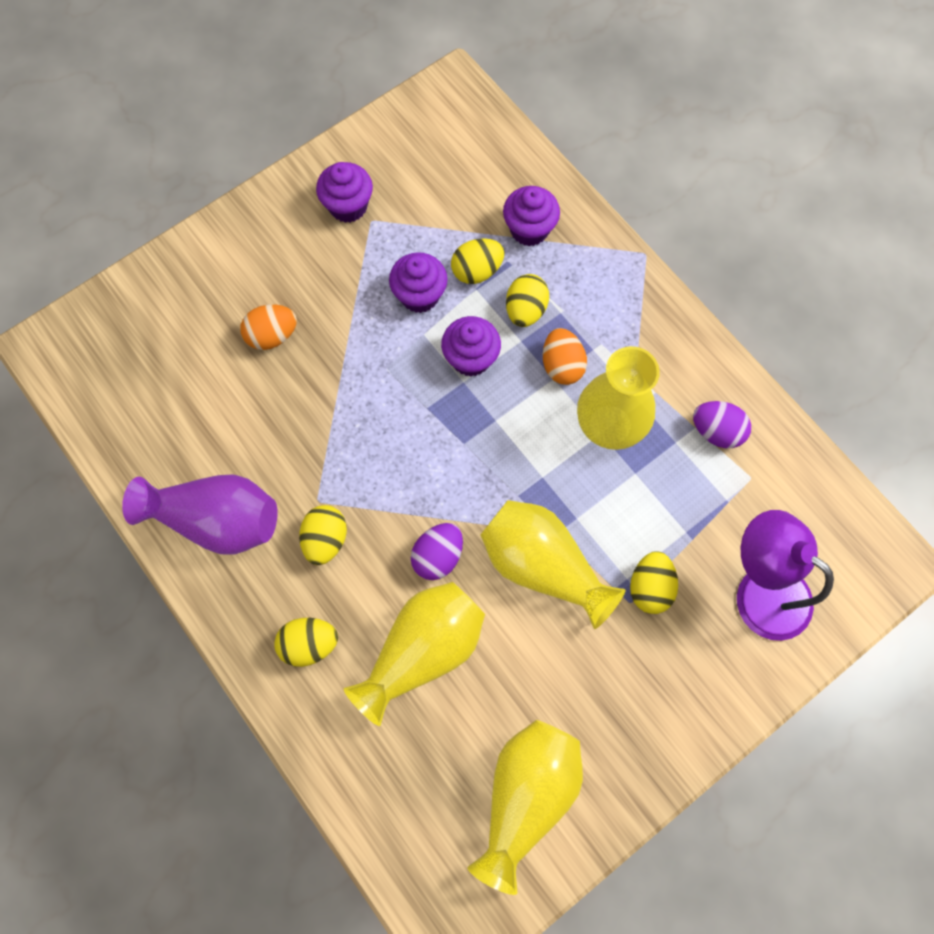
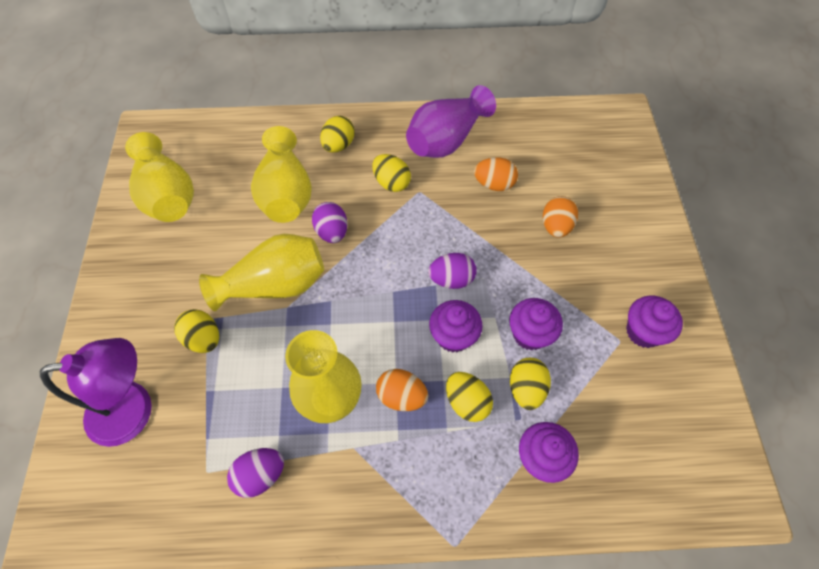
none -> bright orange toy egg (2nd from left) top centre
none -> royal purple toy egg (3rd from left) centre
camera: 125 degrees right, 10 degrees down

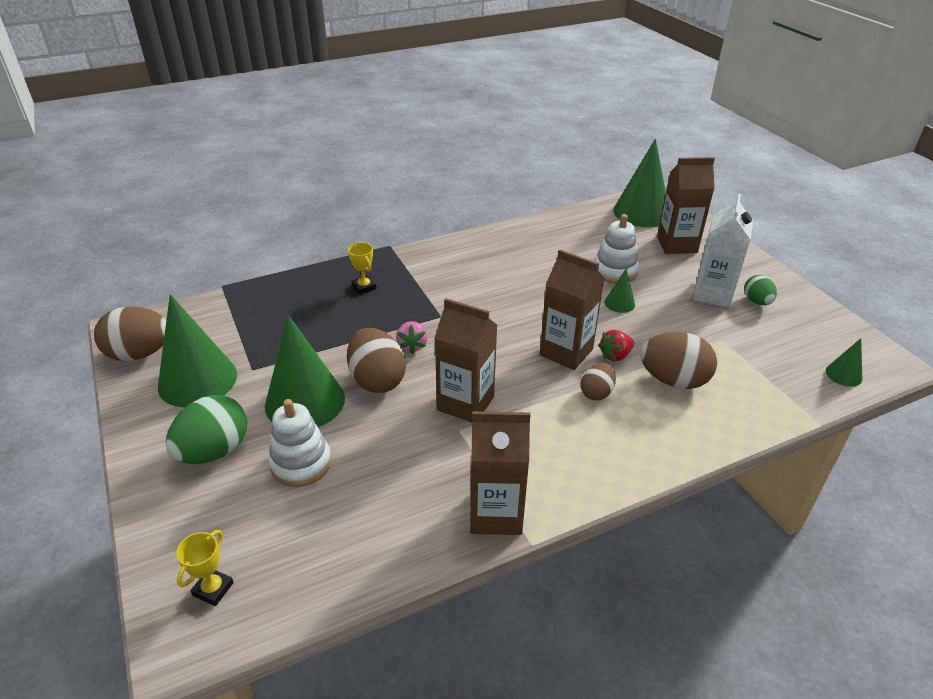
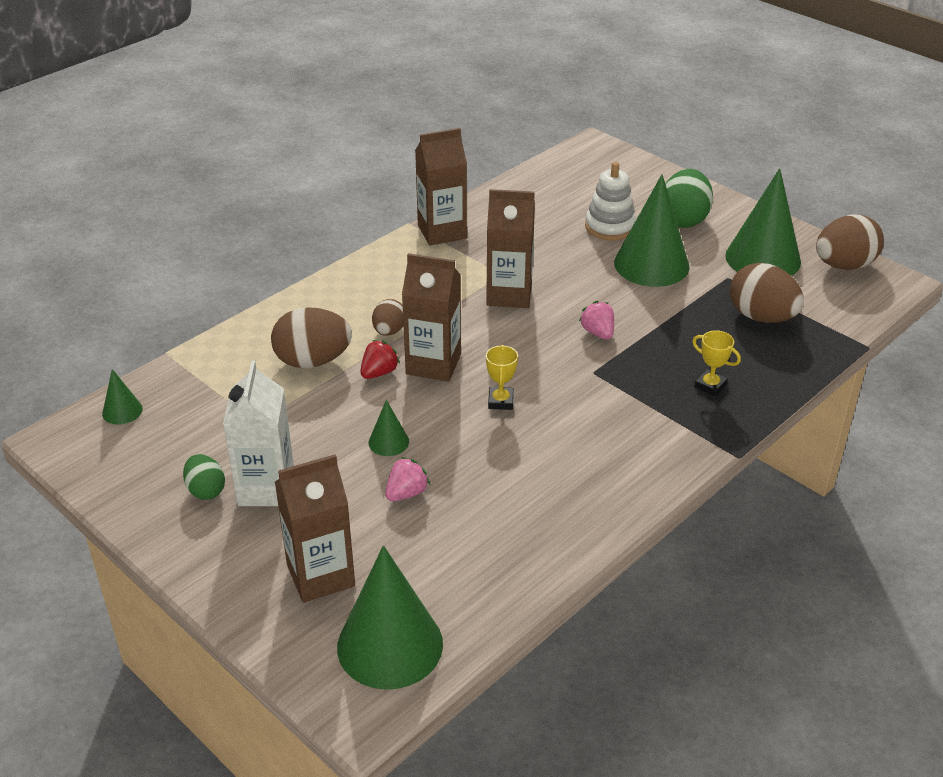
pure white stacking rings (2nd from left) centre -> rose-pink berry (1st from left) centre
dark brown toy egg (2nd from left in the first image) centre -> dark brown toy egg (3rd from left) middle right, moved
bright yellow prize cup (1st from left) bottom left -> bright yellow prize cup (1st from left) centre, moved
camera: 160 degrees right, 0 degrees up

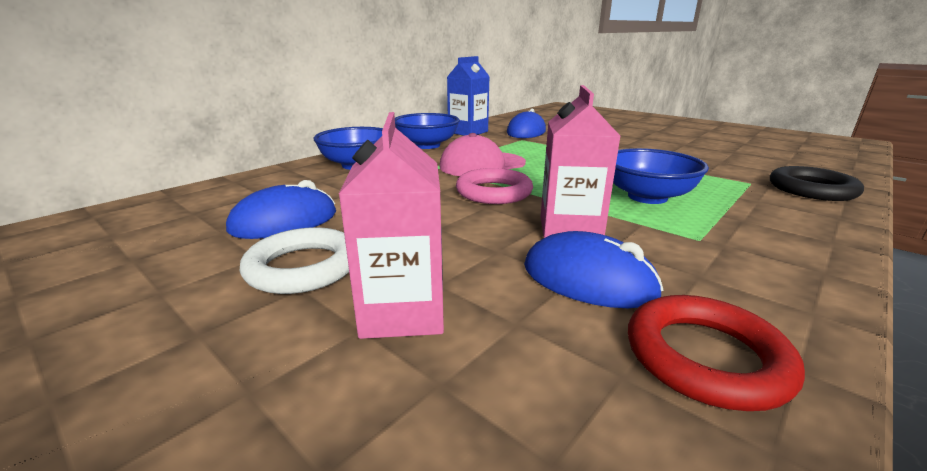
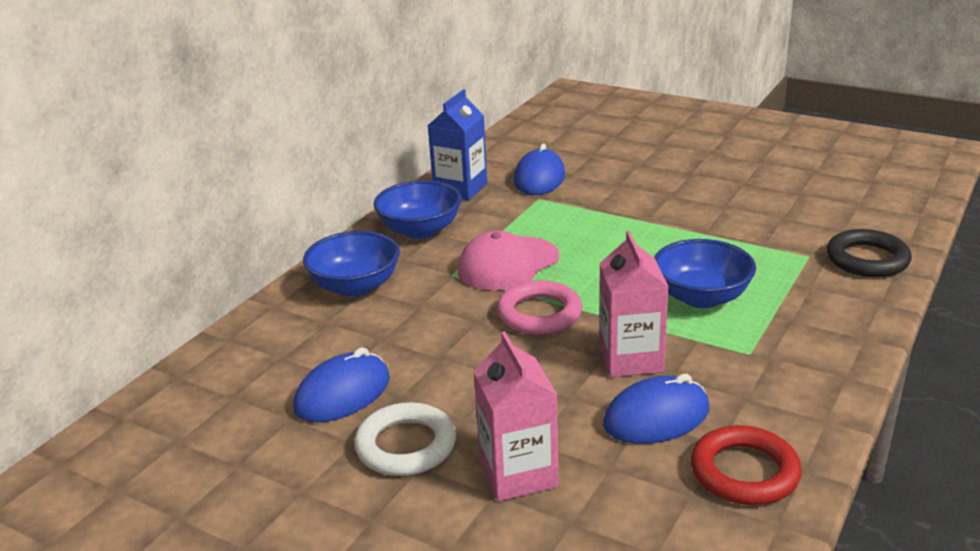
blue PC mouse (3rd from left) centre -> blue PC mouse (3rd from left) bottom right, 45 degrees counterclockwise
camera: 10 degrees left, 5 degrees up

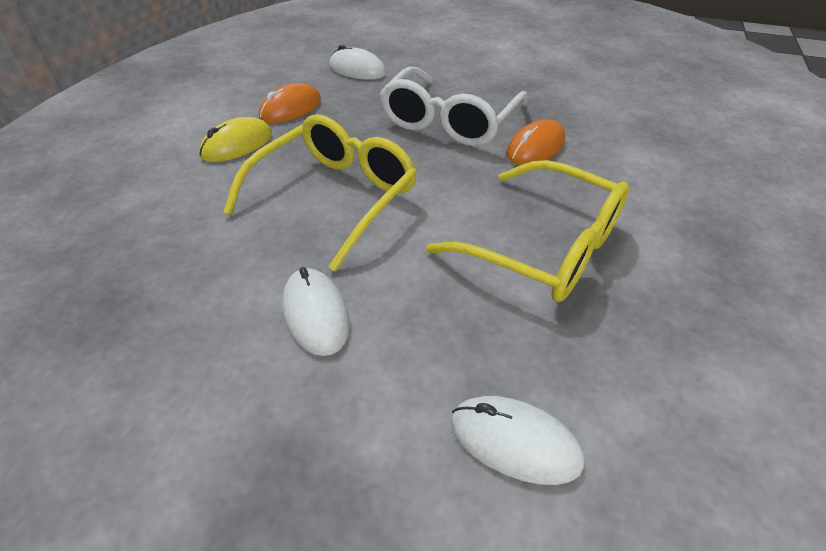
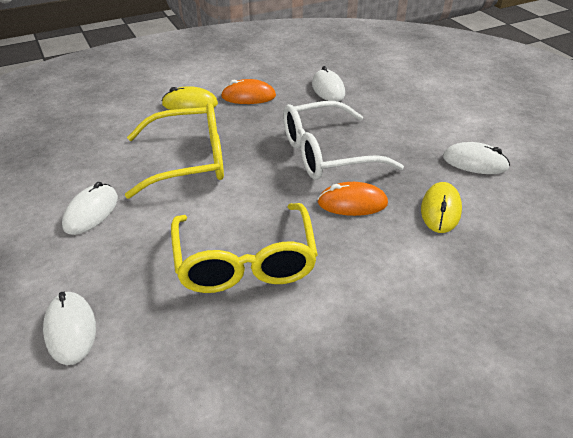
none -> pure white PC mouse (4th from left) middle right
none -> bright yellow PC mouse (2nd from left) middle right
camera: 45 degrees right, 5 degrees down

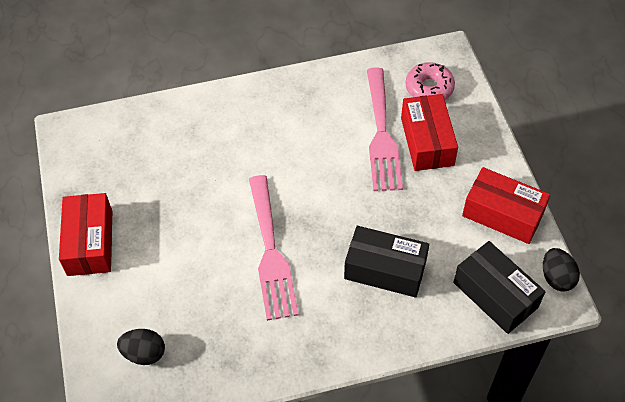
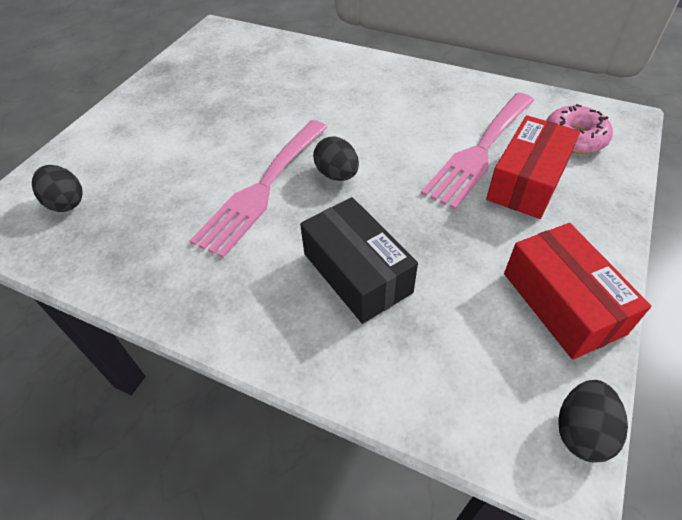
red package (1st from left) middle left -> none
jet-black package (2nd from left) bottom right -> none
none -> jet-black toy egg (2nd from left) top centre
camera: 40 degrees right, 5 degrees down

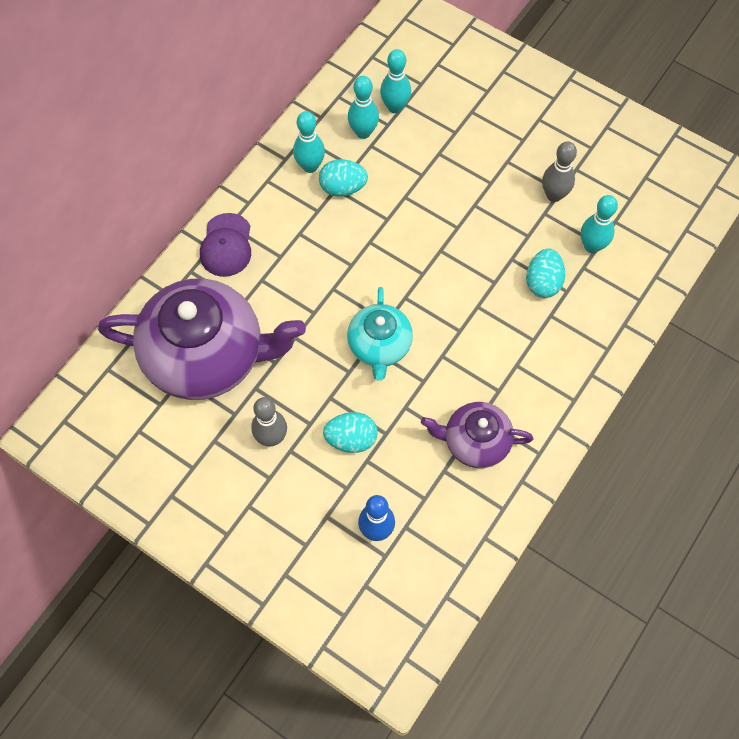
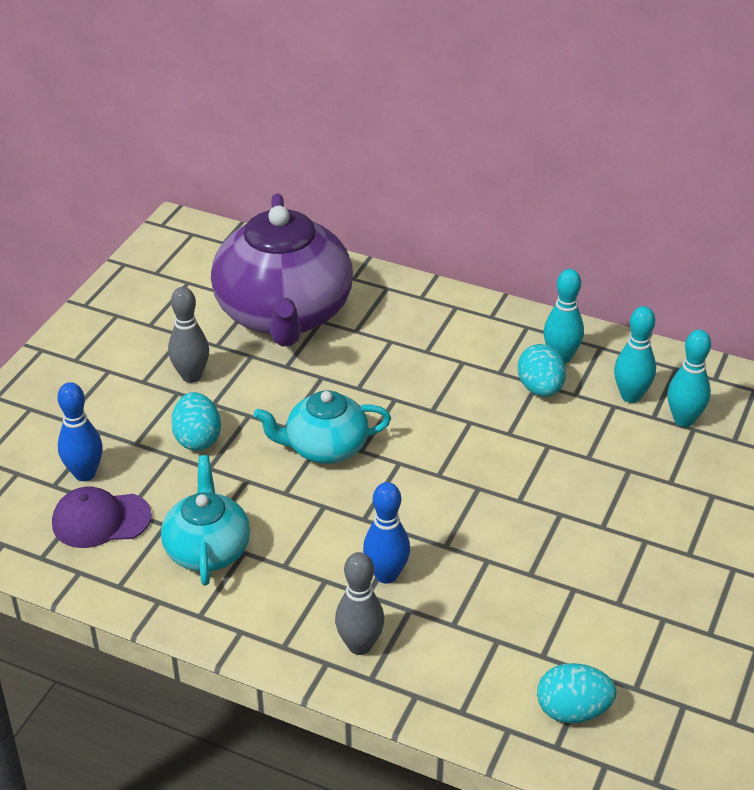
ash-grey bowling pin (2nd from left) top right -> ash-grey bowling pin (2nd from left) bottom centre, moved
teal bowling pin (4th from left) top right -> none
royal purple peaked cap top left -> royal purple peaked cap middle left, moved
teal toy egg (3rd from left) middle right -> teal toy egg (3rd from left) bottom right, moved
royal purple teapot (2nd from left) centre -> teal teapot (1st from left) middle left
none -> blue bowling pin (2nd from left) bottom centre
camera: 80 degrees right, 25 degrees down

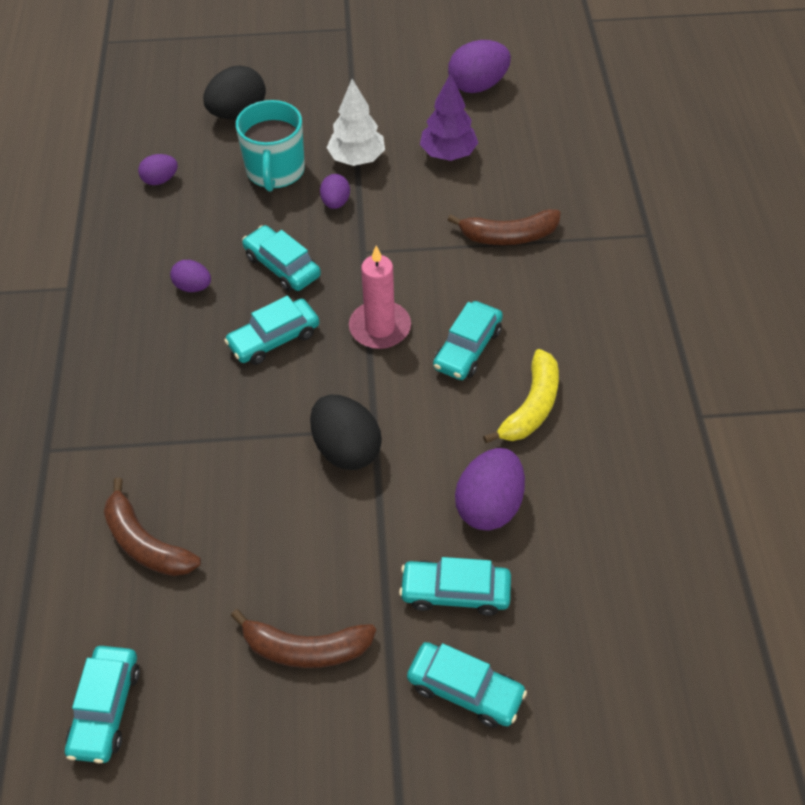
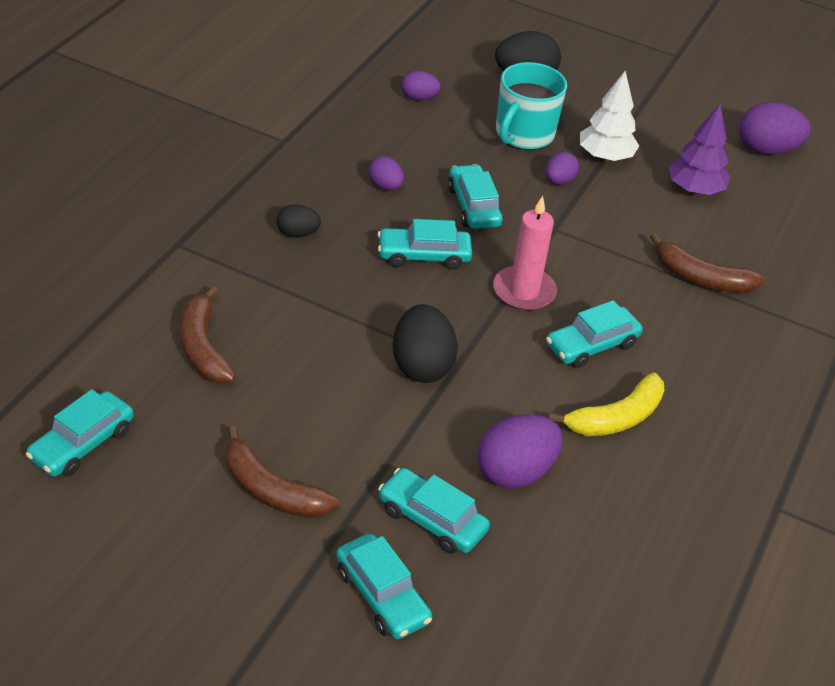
none -> jet-black toy egg (1st from left) top centre
camera: 25 degrees right, 10 degrees down

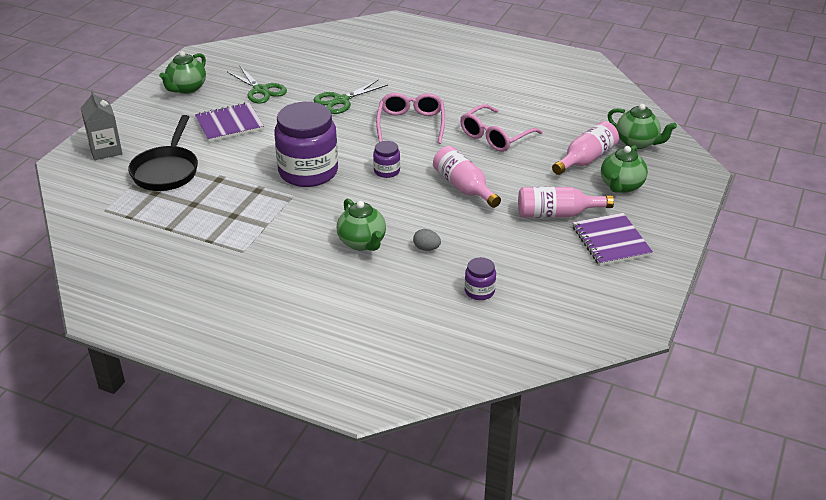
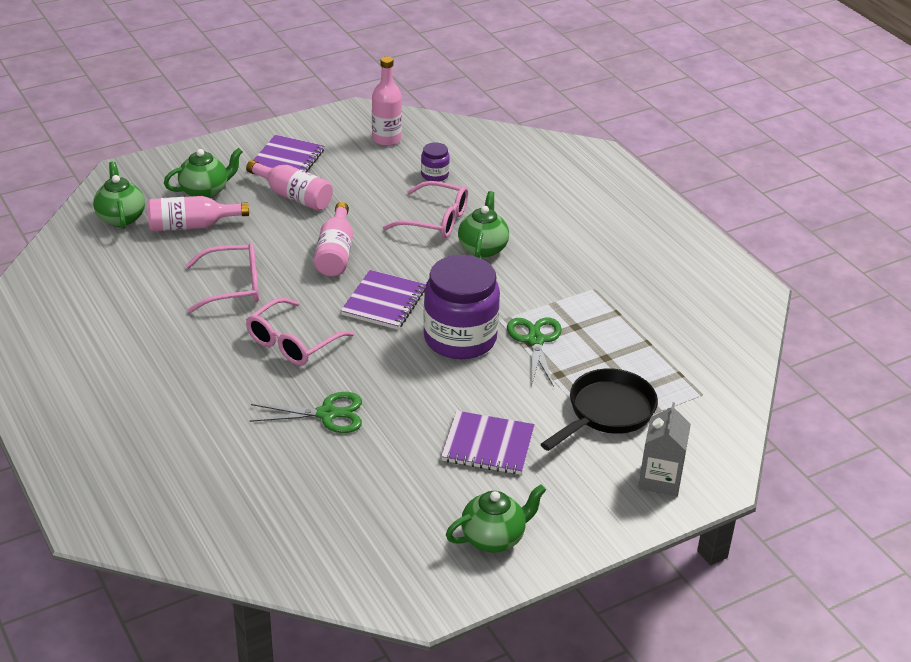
green scissors (1st from left in the first image) top left -> green scissors (2nd from left) centre, moved
royal purple preserve jar (2nd from left) top centre -> royal purple notebook (2nd from left) centre
ash-grey toy egg centre -> rose-pink glasses (3rd from left) top centre
none -> rose-pink flask (4th from left) top centre
camera: 145 degrees left, 0 degrees up

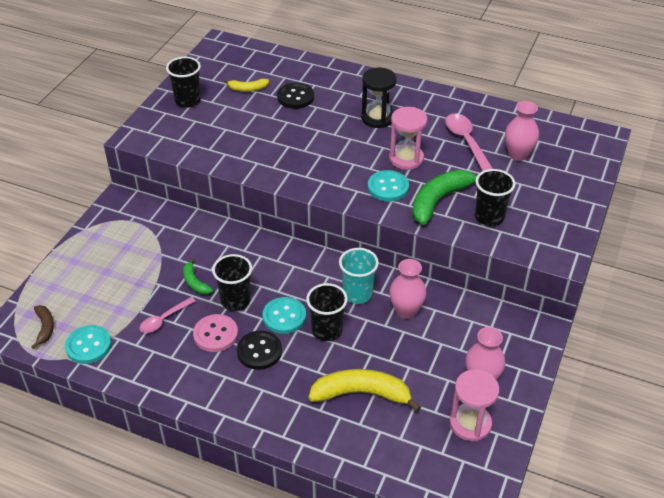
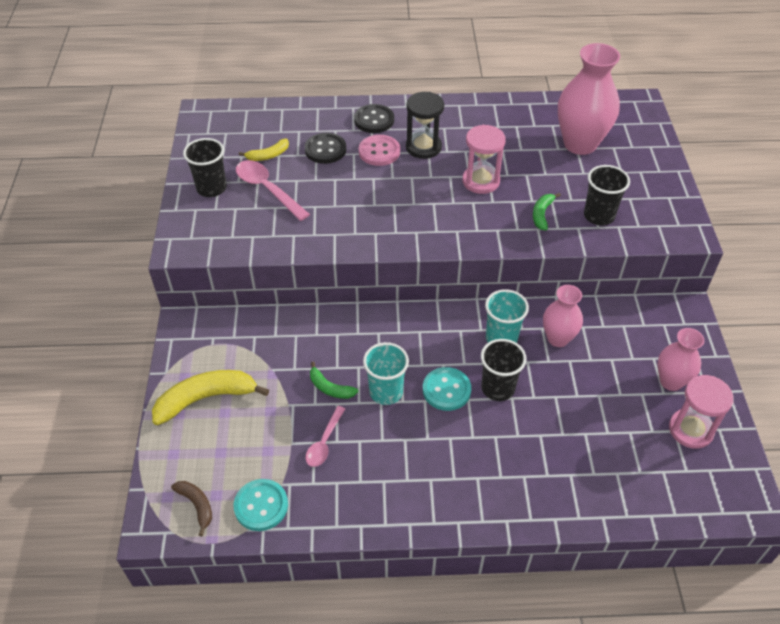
rose-pink flower vase (3rd from left in the first image) top right -> rose-pink flower vase (2nd from left) top right, x1.69
rose-pink spoon (2nd from left in the first image) top right -> rose-pink spoon (1st from left) top centre, moved
teal button (3rd from left) centre -> none
green banana (2nd from left) middle right, x0.53
jet-black beaker (2nd from left) centre -> teal beaker (1st from left) centre
rose-pink button bottom left -> rose-pink button top centre, moved
jet-black button (1st from left in the first image) bottom centre -> jet-black button (2nd from left) top centre, moved
bright yellow banana (2nd from left in the first image) bottom centre -> bright yellow banana (1st from left) middle left, moved
camera: 25 degrees left, 5 degrees up

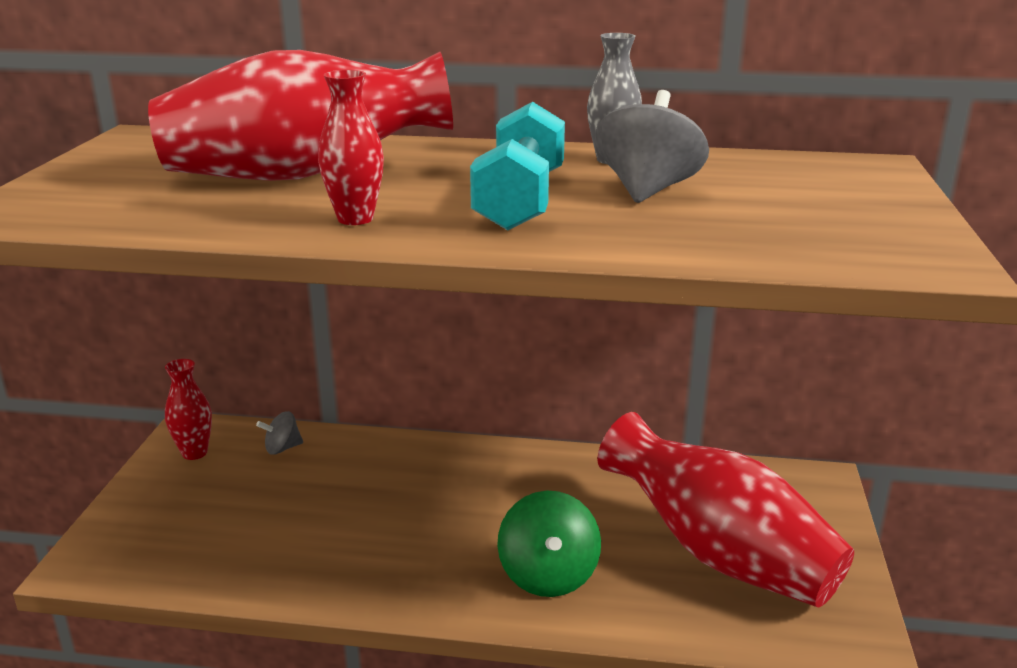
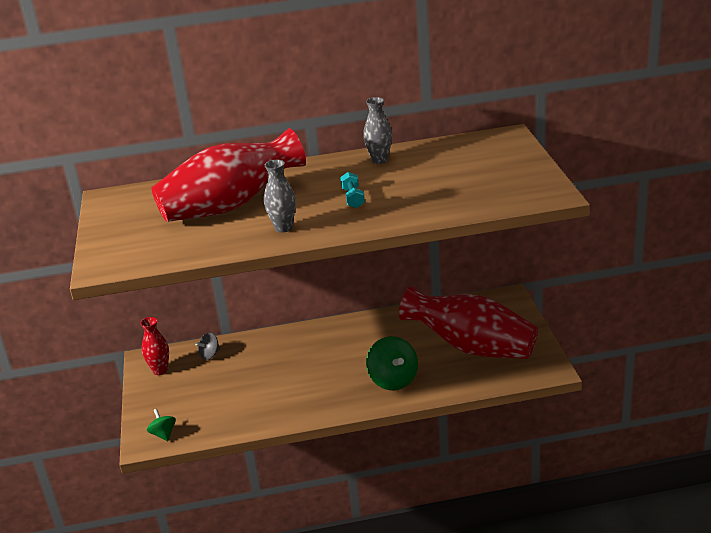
red flower vase (3rd from left) top centre -> ash-grey flower vase (1st from left) centre
ash-grey whirligig (2nd from left) top centre -> none
teal dumbbell top centre -> teal dumbbell centre, x0.50
none -> green whirligig (1st from left) bottom left
camera: 15 degrees left, 5 degrees up

